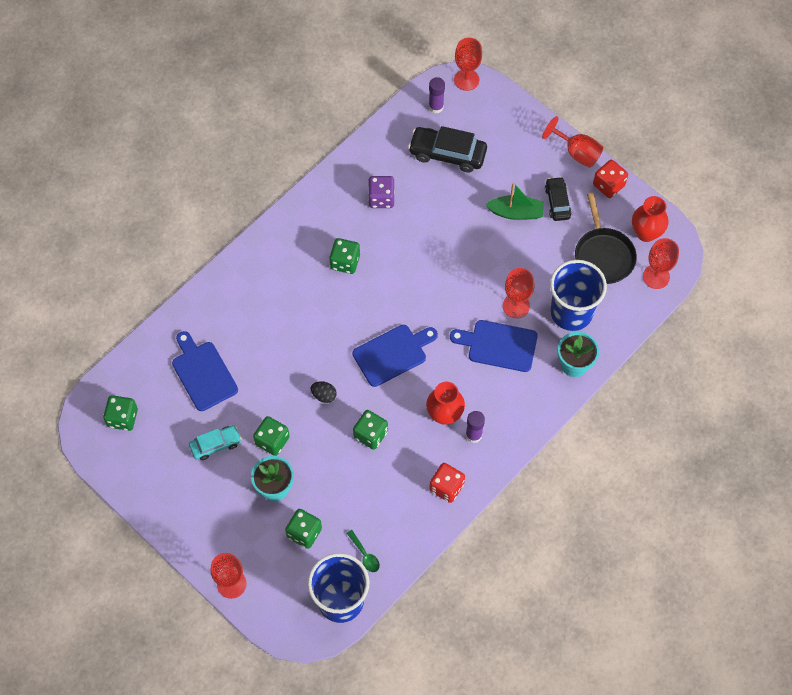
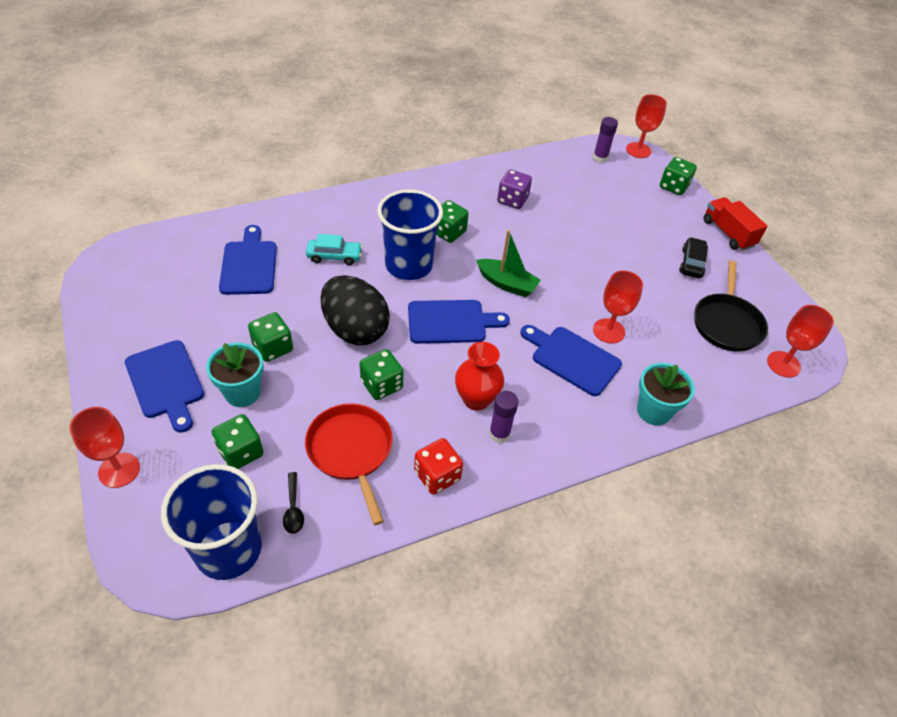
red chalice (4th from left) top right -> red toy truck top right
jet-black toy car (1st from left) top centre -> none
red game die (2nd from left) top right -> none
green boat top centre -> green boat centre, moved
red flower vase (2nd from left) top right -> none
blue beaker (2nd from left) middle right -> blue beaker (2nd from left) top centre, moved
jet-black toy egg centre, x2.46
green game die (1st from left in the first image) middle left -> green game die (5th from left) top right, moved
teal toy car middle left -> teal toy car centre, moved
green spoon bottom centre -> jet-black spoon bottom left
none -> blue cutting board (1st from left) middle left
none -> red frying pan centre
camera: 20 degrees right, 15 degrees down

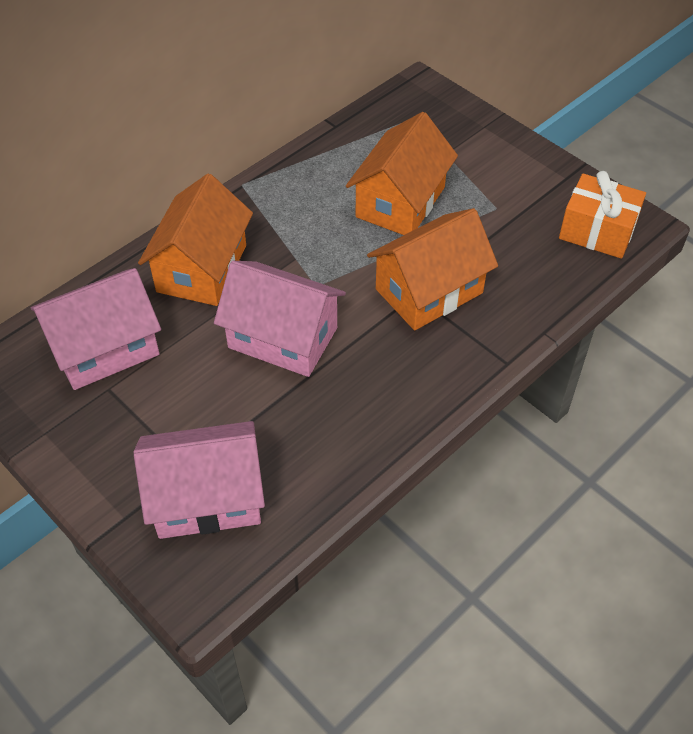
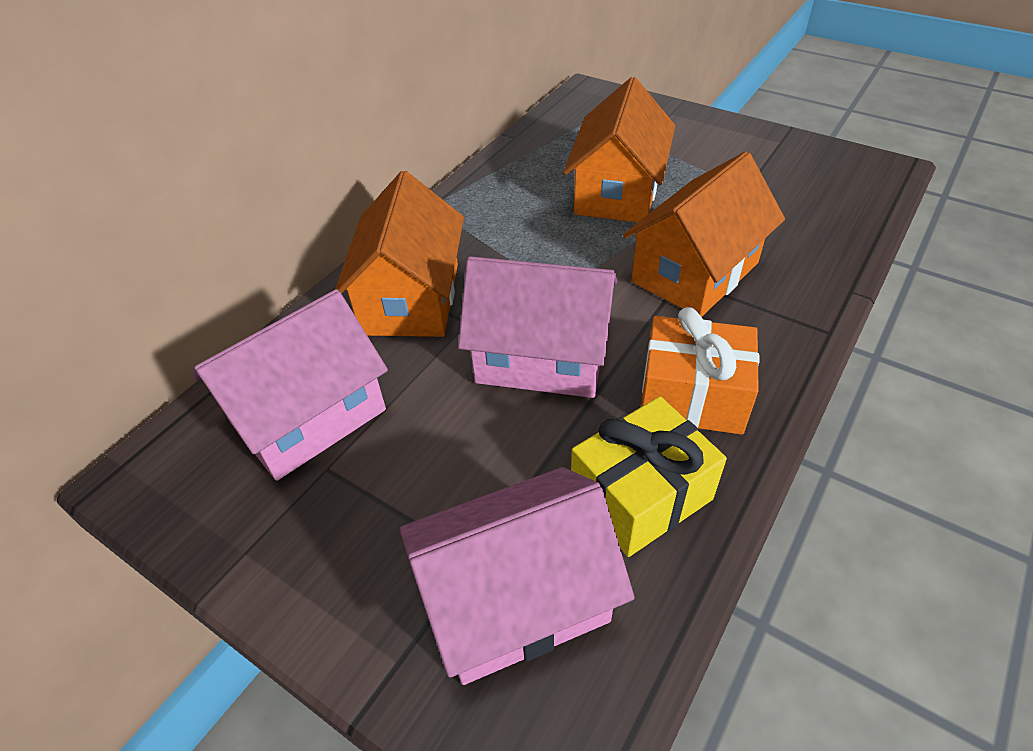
bright orange gift top right -> bright orange gift middle right, moved
none -> bright yellow gift centre
camera: 10 degrees left, 5 degrees down

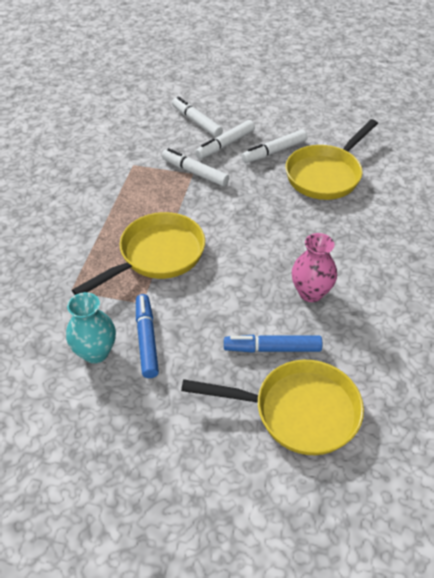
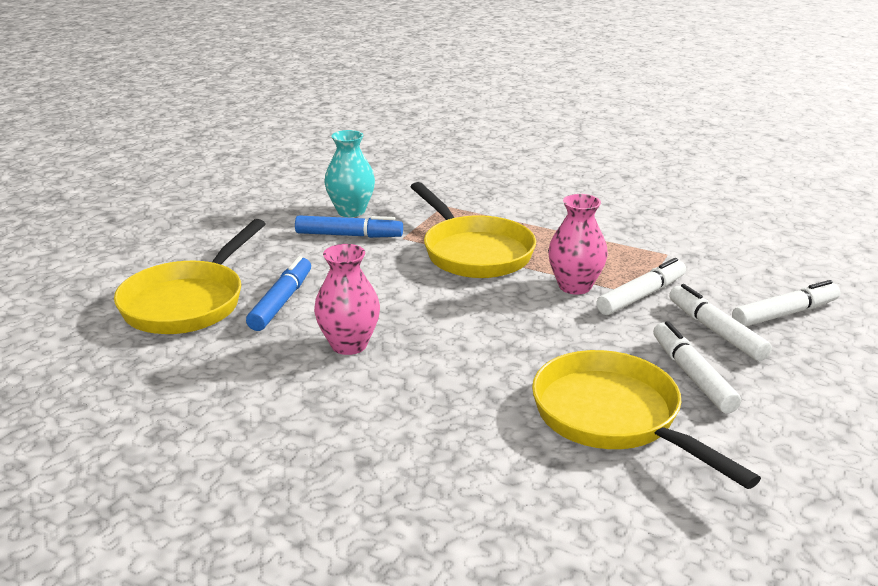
none -> rose-pink flower vase (2nd from left) centre
camera: 105 degrees right, 20 degrees down

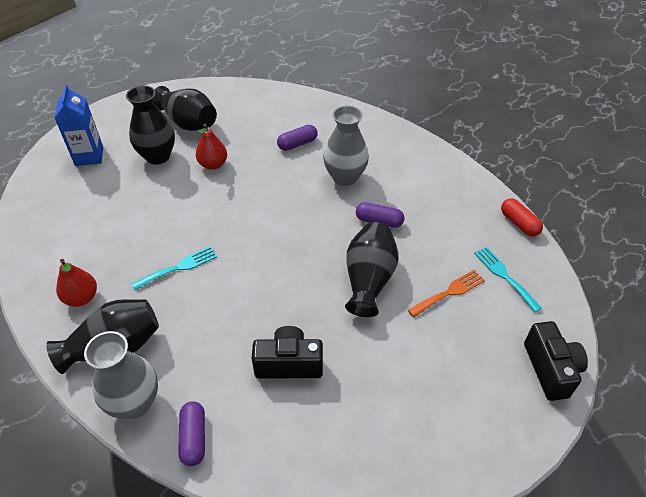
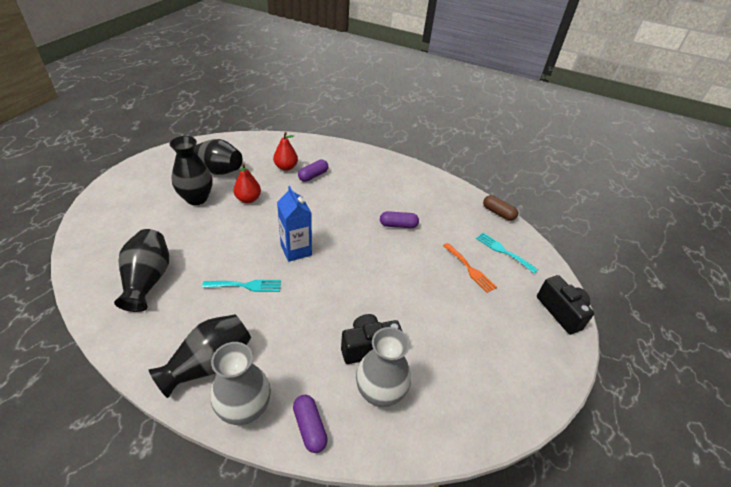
blue carton top left -> blue carton centre, moved
ash-grey flower vase (2nd from left) top centre -> ash-grey flower vase (2nd from left) bottom centre, moved
red pill middle right -> dark brown pill middle right
jet-black flower vase (4th from left in the first image) centre -> jet-black flower vase (1st from left) middle left, moved
teal fork (1st from left) middle left, 45 degrees clockwise
red pear (1st from left in the first image) middle left -> red pear (2nd from left) top centre, moved
bright orange fork middle right -> bright orange fork centre, 105 degrees clockwise
camera: 20 degrees left, 5 degrees down

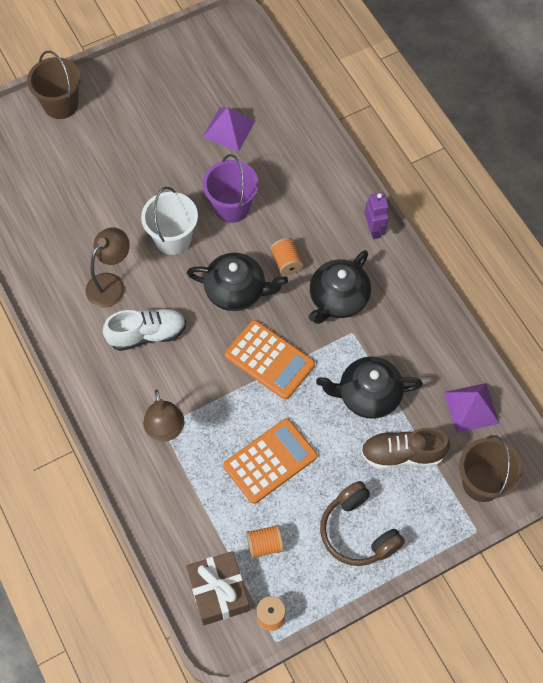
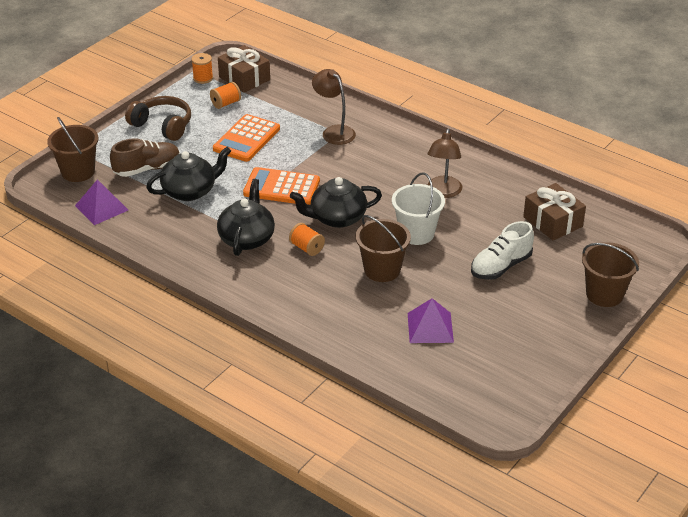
royal purple bucket top centre -> dark brown bucket (2nd from left) centre
royal purple robot top right -> none
pure white lace-up shoe middle left -> pure white lace-up shoe middle right, moved
none -> dark brown gift (2nd from left) middle right
camera: 155 degrees right, 25 degrees down

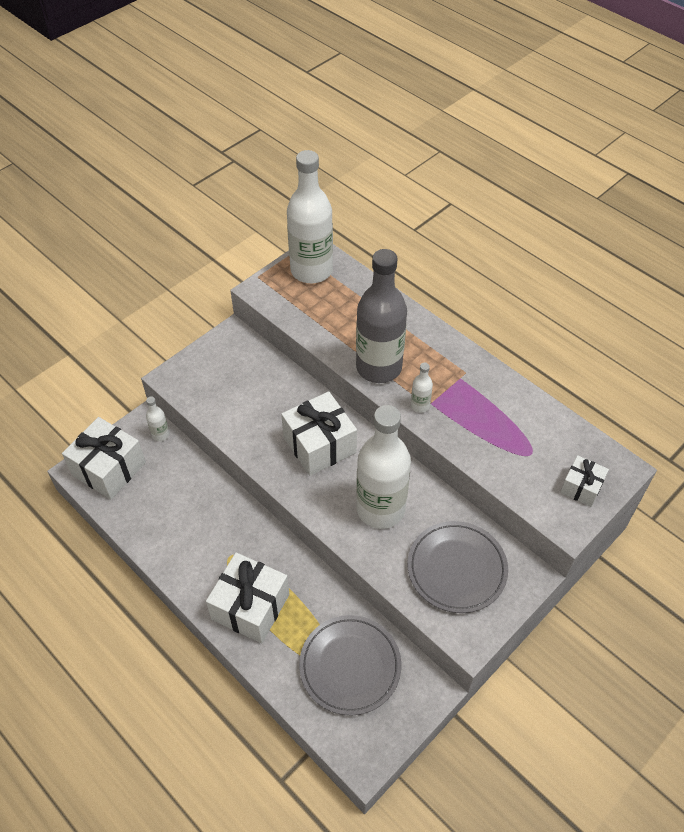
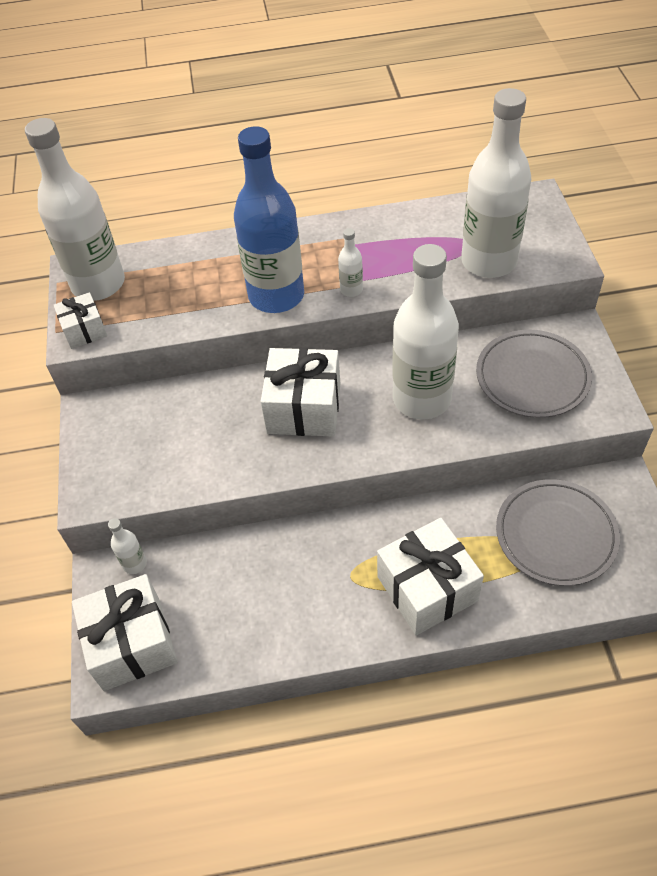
ash-grey flask centre -> blue flask top centre
pure white gift (4th from left in the first image) middle right -> pure white gift (1st from left) middle left, moved
none -> pure white flask (5th from left) top right
camera: 50 degrees left, 0 degrees up

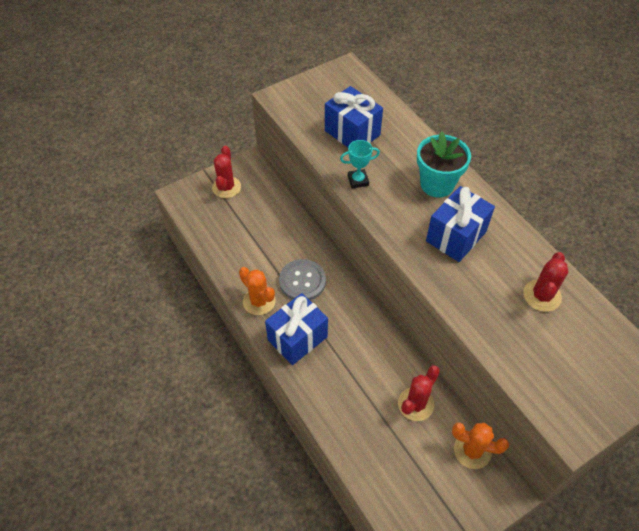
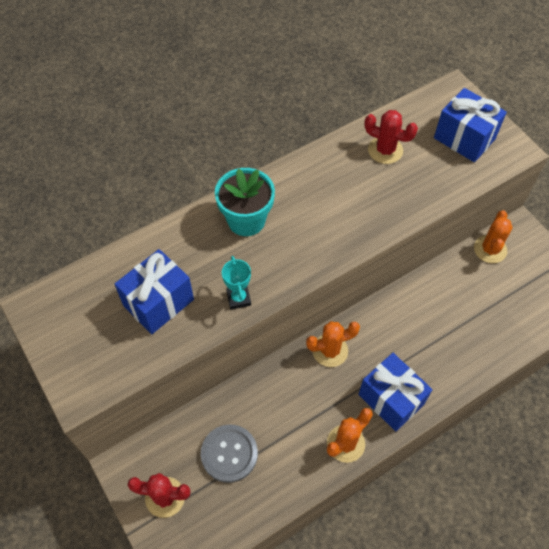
blue gift (3rd from left) middle right -> blue gift (3rd from left) top right, moved
ash-grey button centre -> ash-grey button bottom centre, moved
red cactus (2nd from left) bottom centre -> none
none -> bright orange cactus (1st from left) centre
camera: 90 degrees left, 5 degrees up

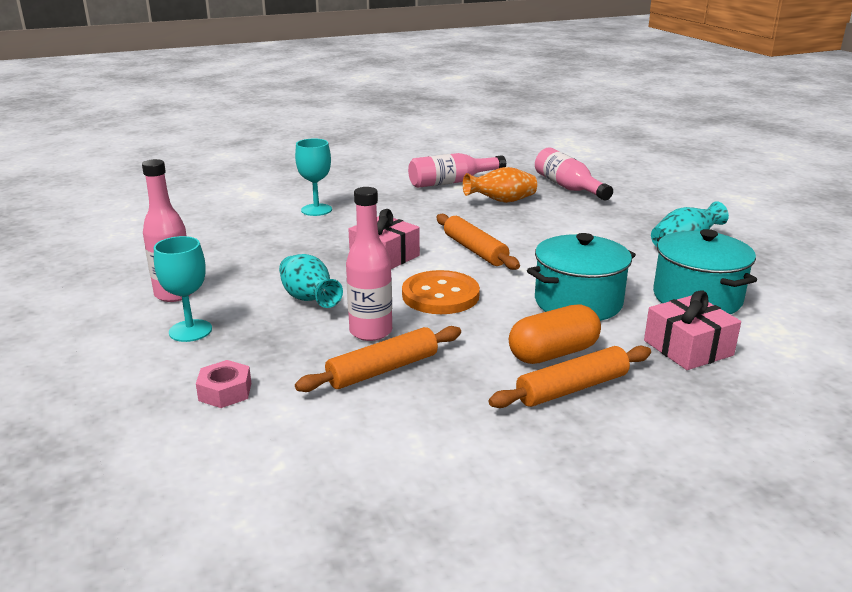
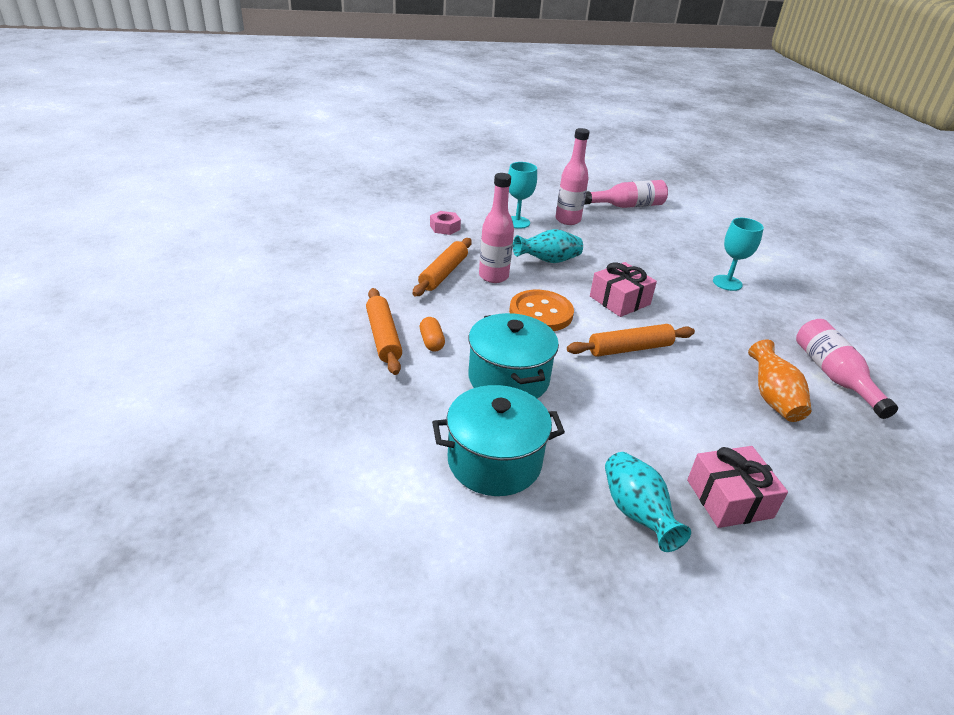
rose-pink flask (4th from left in the first image) top right -> rose-pink flask (3rd from left) top centre, moved
rose-pink gift (2nd from left) middle right -> rose-pink gift (2nd from left) bottom right, moved
bright orange pill centre, x0.57
bright orange pastry roller (1st from left in the first image) centre -> bright orange pastry roller (2nd from left) centre, 45 degrees clockwise
camera: 100 degrees right, 10 degrees up

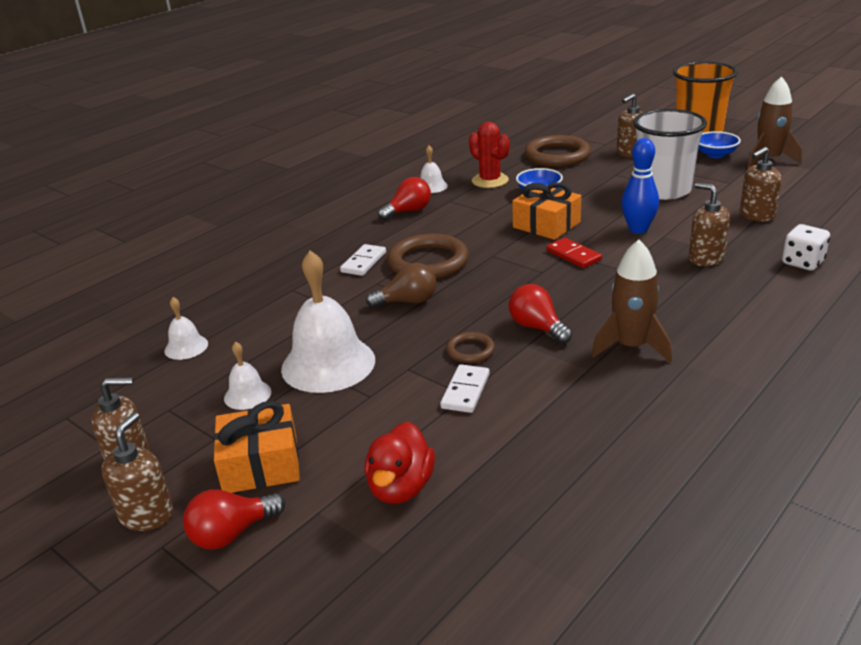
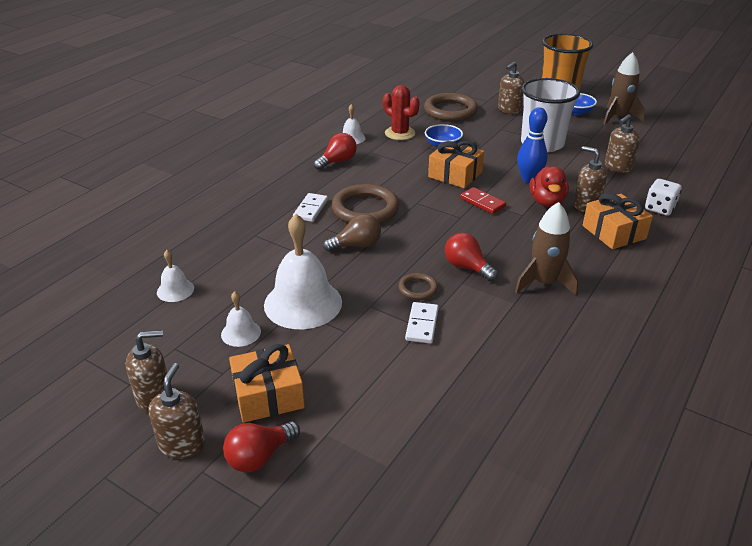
red toy duck bottom centre -> red toy duck middle right, moved
none -> bright orange gift (3rd from left) middle right
camera: 10 degrees left, 5 degrees up

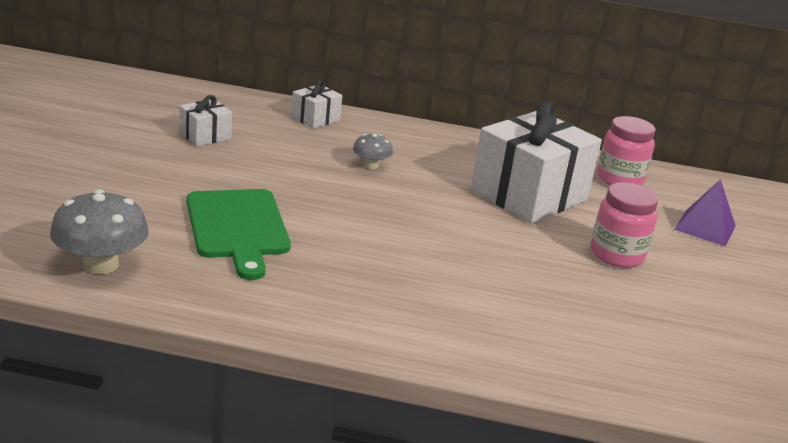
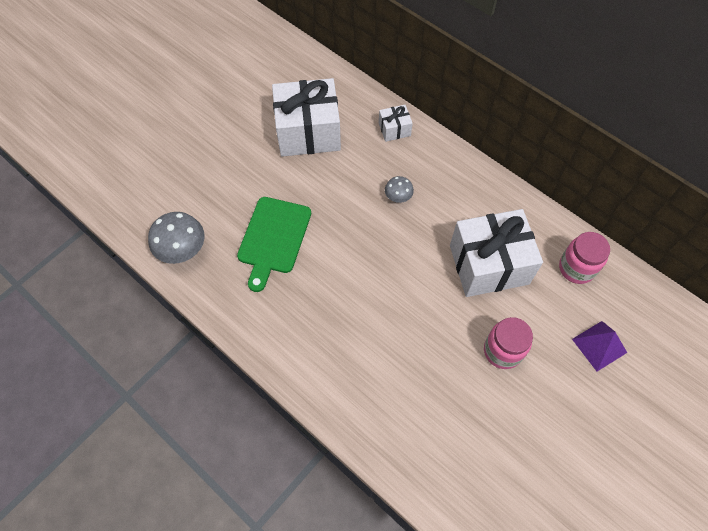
pure white gift (1st from left) top left -> pure white gift (1st from left) top centre, x2.20
camera: 35 degrees right, 35 degrees up

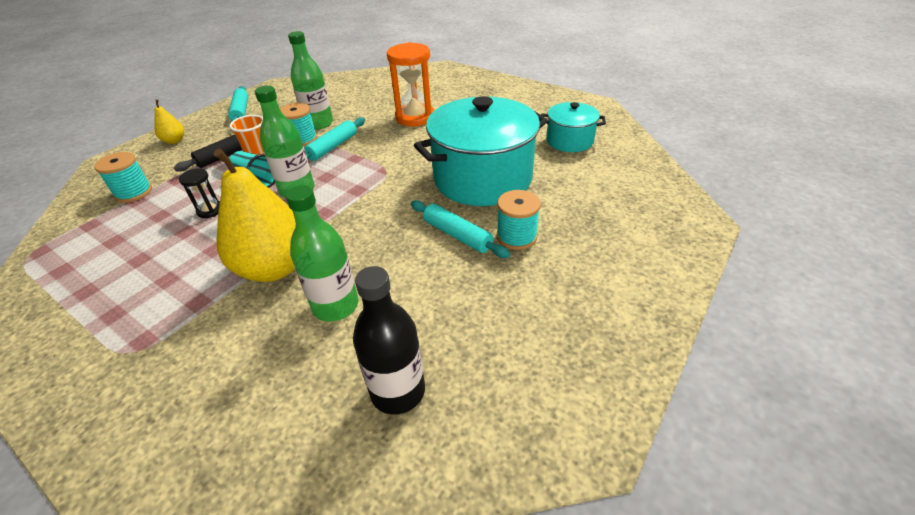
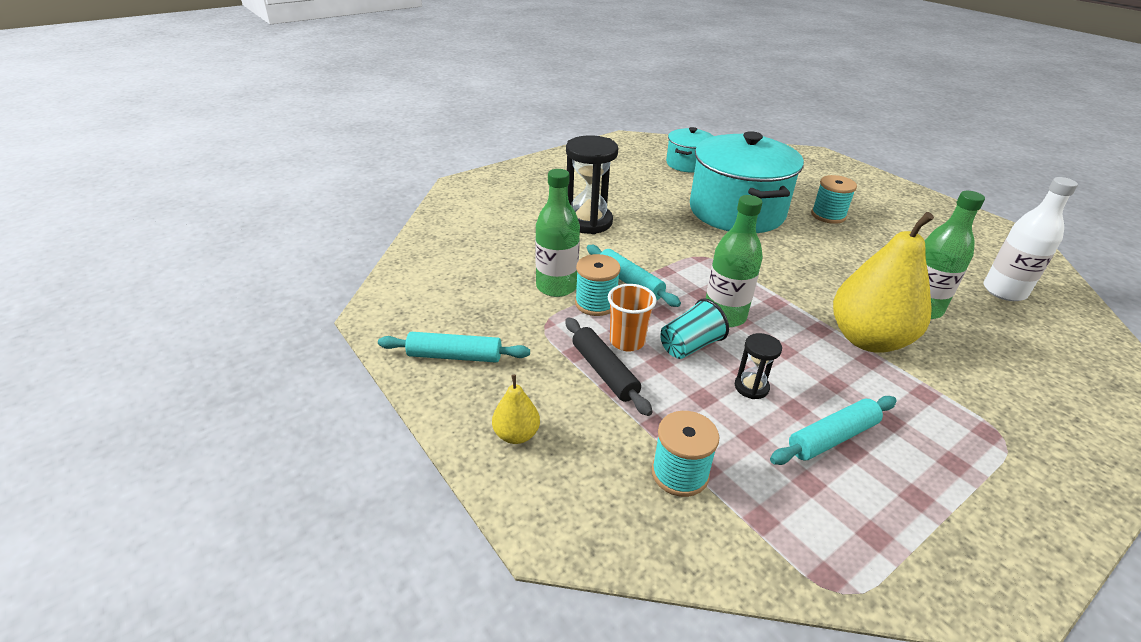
bright orange sand timer top centre -> jet-black sand timer (1st from left) top centre
teal pastry roller (3rd from left) centre -> teal pastry roller (3rd from left) bottom right, moved
jet-black flask centre -> pure white flask middle right
camera: 75 degrees left, 5 degrees down

